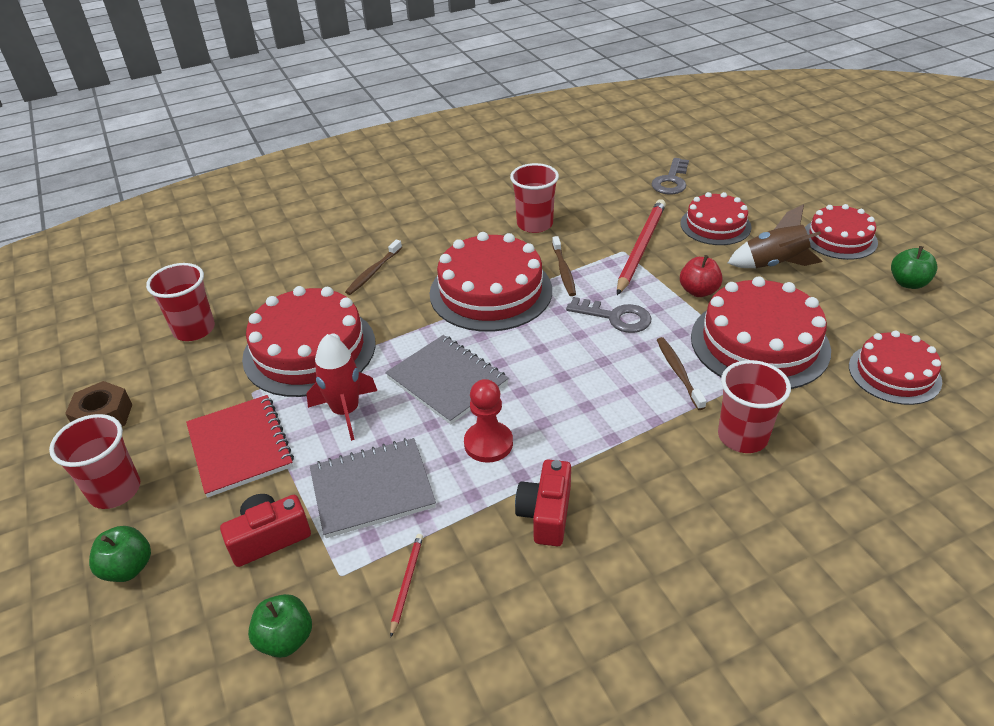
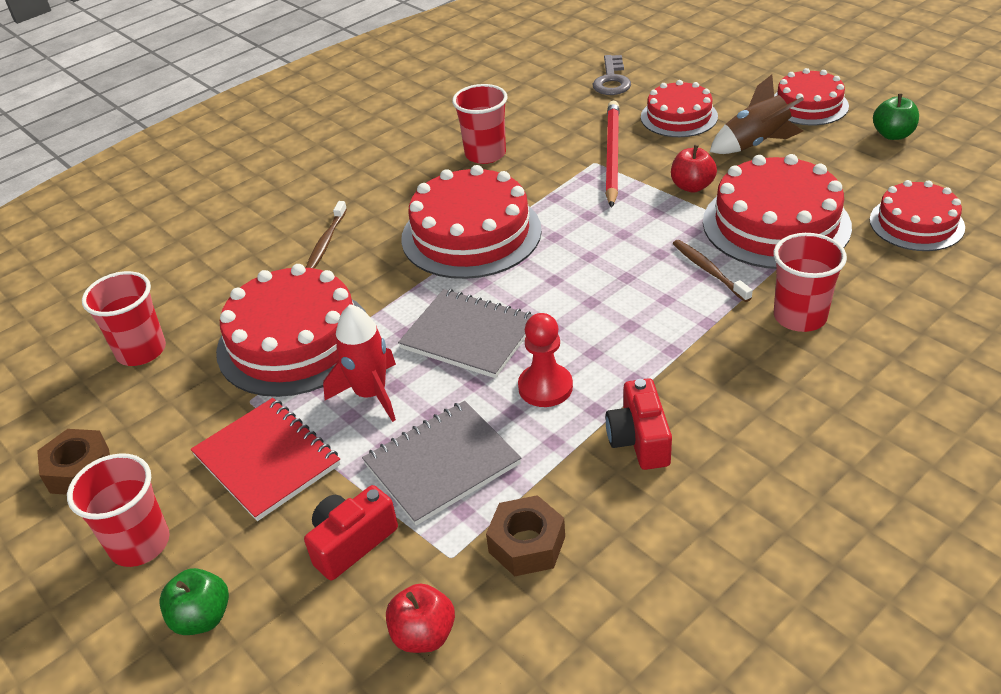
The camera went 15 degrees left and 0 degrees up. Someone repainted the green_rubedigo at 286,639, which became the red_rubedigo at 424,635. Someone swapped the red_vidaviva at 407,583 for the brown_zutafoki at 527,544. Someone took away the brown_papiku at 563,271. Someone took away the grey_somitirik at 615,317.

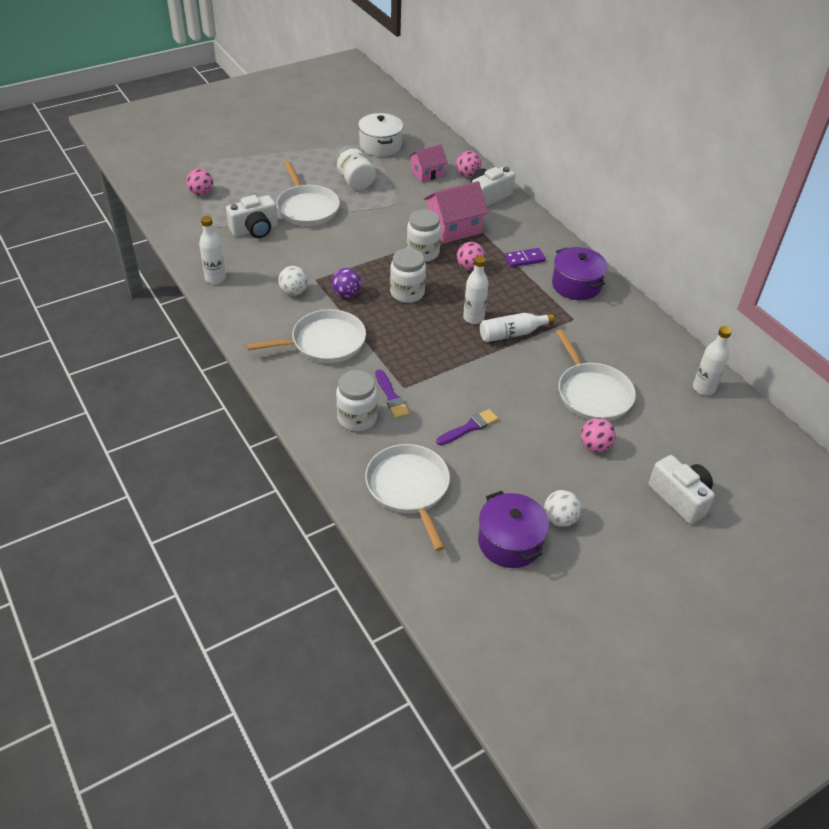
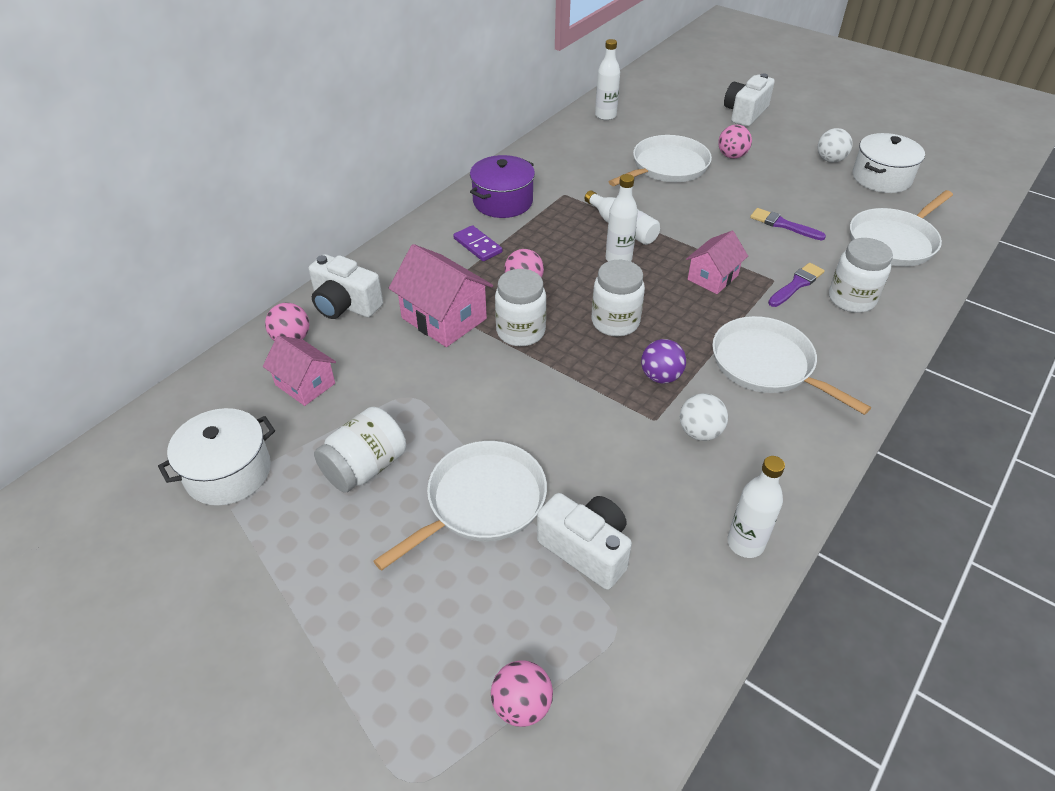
The camera went 110 degrees left and 0 degrees up. Someone put down the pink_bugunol at 712,277. Someone repainted the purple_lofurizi at 510,542, which became the white_lofurizi at 881,178.

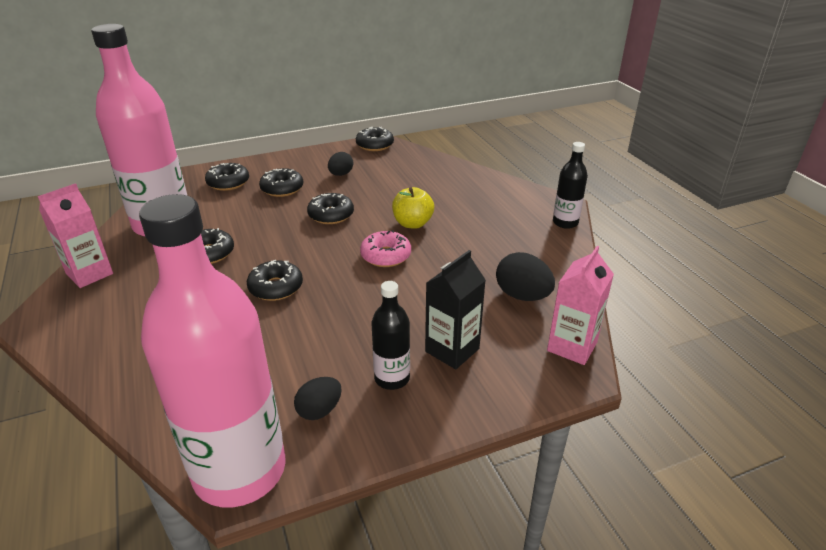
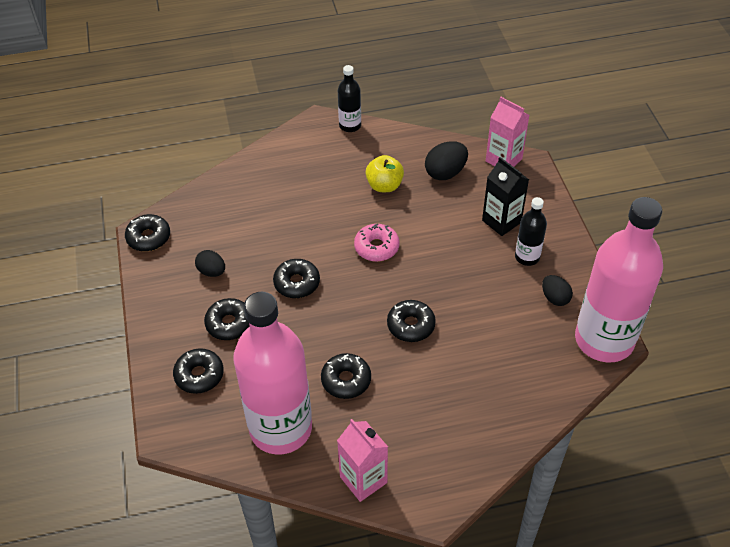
The camera went 80 degrees left and 15 degrees up. Someone carried the yellow_rubedigo from 412,223 to 384,185.

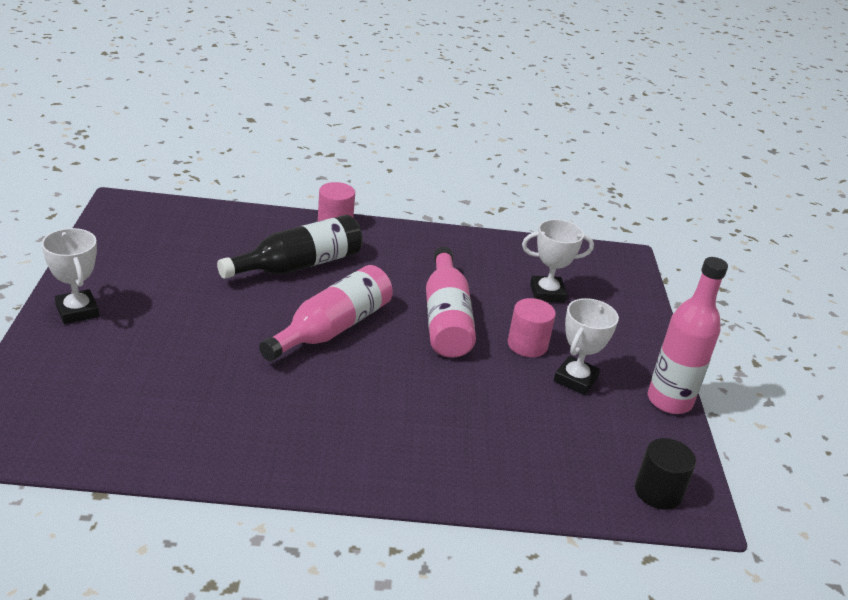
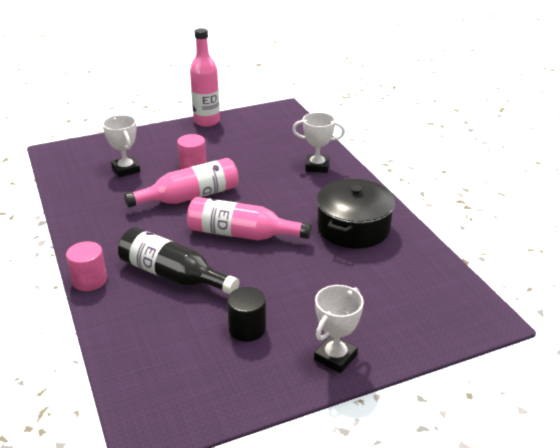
The camera went 110 degrees left and 0 degrees up. Someone carried the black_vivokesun from 658,492 to 247,329. Someone carried the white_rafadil from 575,379 to 317,166. Someone put down the black_lofurizi at 353,228.

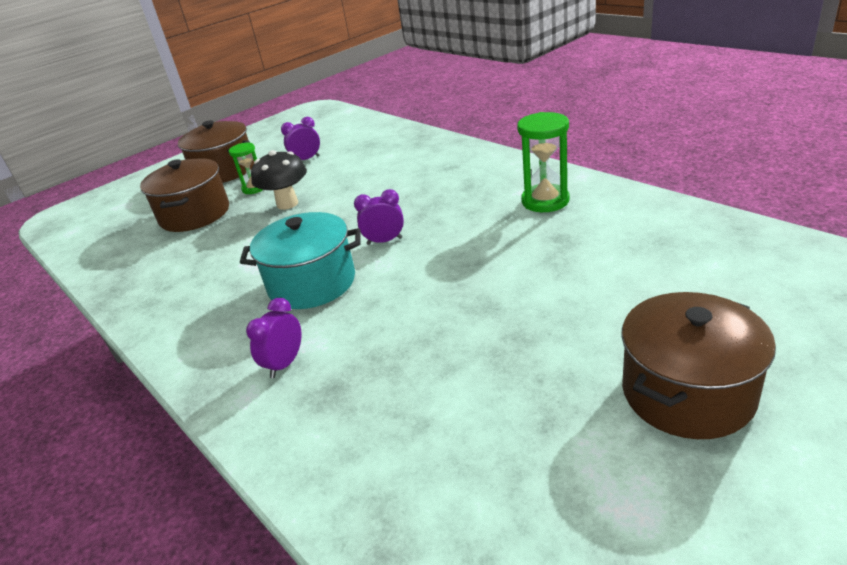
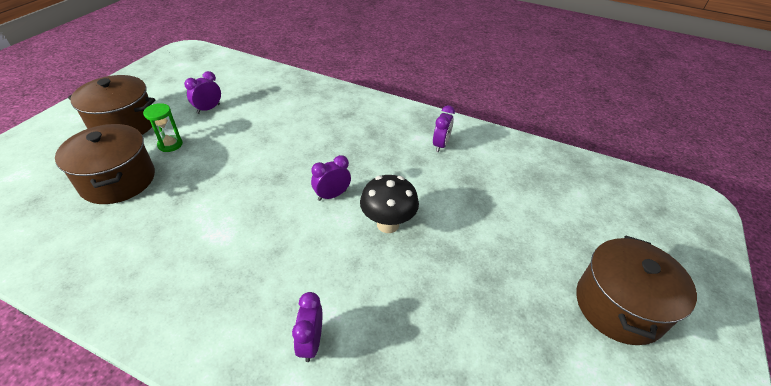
The camera went 30 degrees left and 10 degrees up. Someone carried the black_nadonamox from 287,204 to 388,224. Someone swapped the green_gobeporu at 545,201 for the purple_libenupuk at 440,145. Someone took away the turquoise_lofurizi at 312,283.

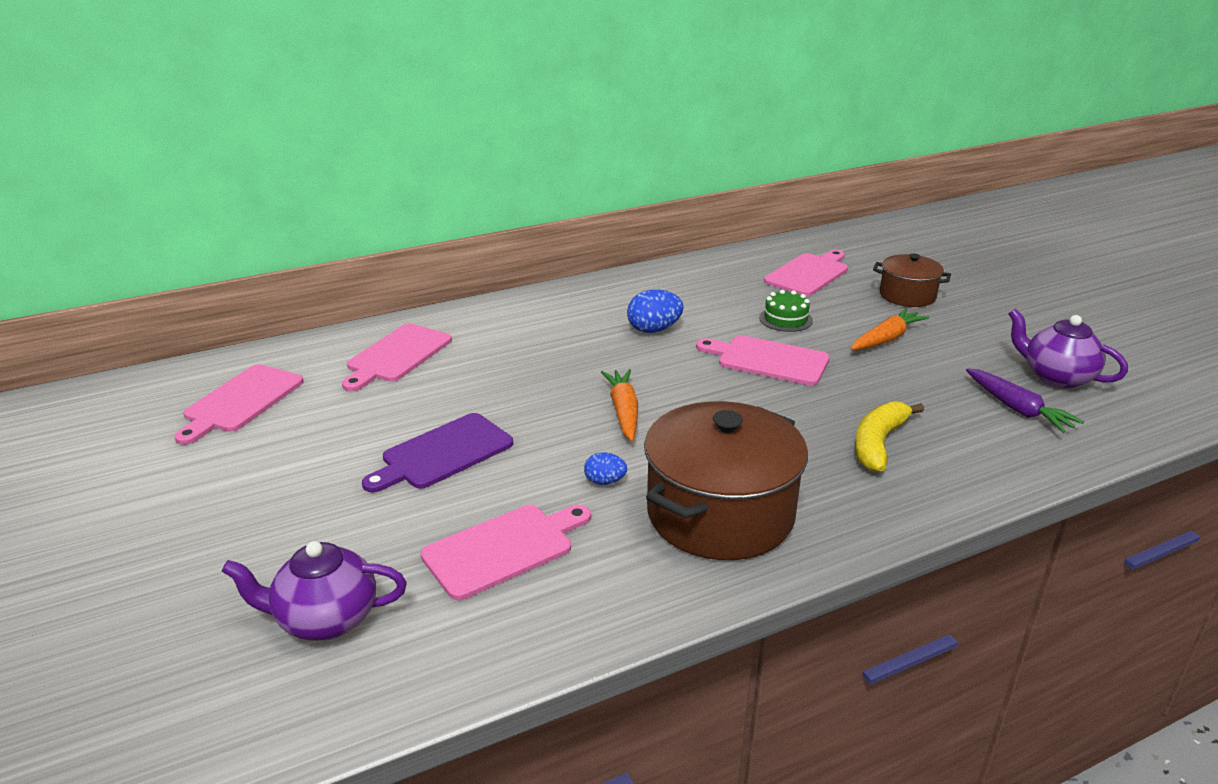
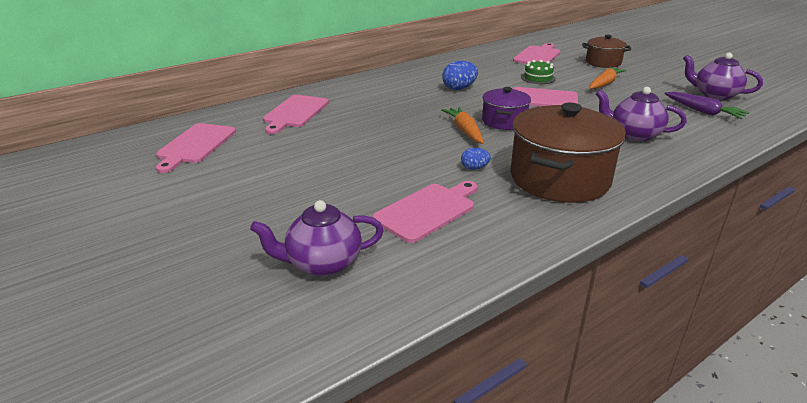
The camera went 10 degrees left and 0 degrees up. Someone put down the purple_lofurizi at 504,121. Someone swapped the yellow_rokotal at 879,443 for the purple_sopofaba at 634,134. Someone took away the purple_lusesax at 443,453.

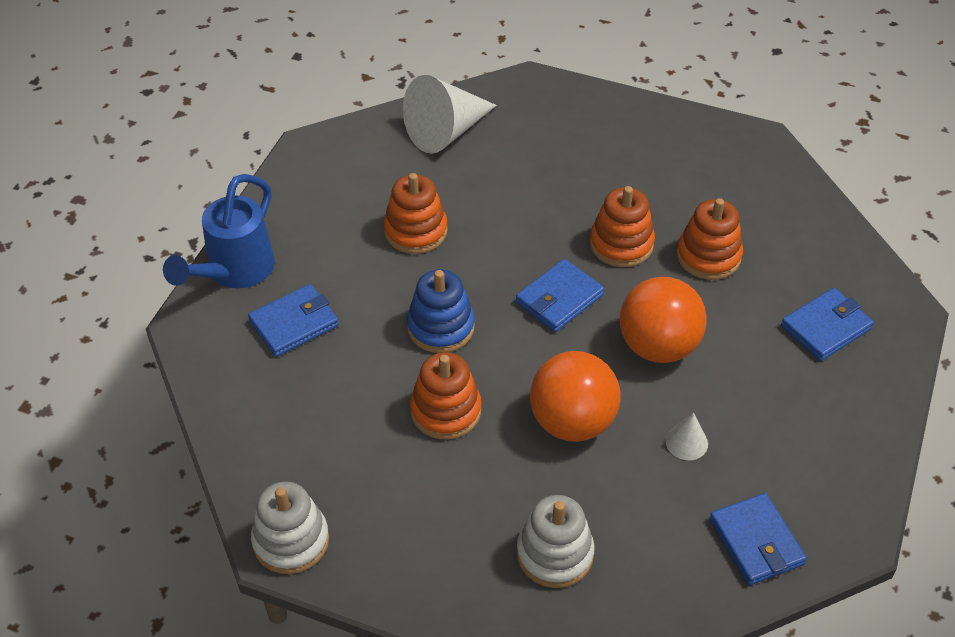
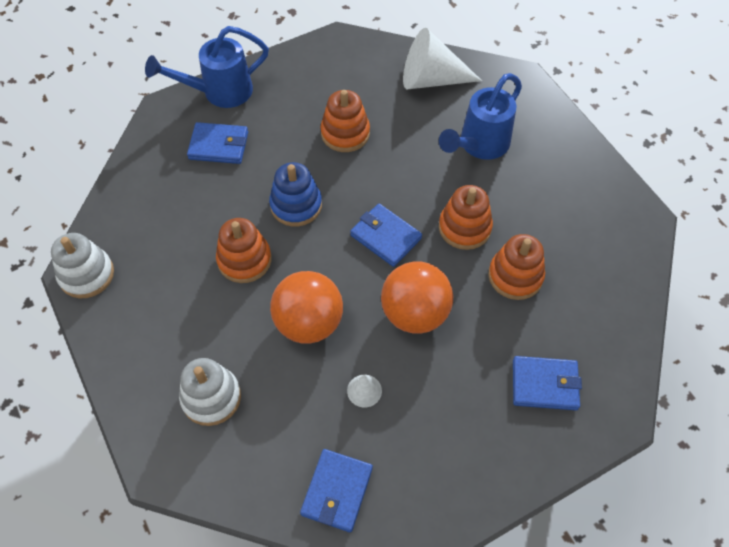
The camera went 40 degrees right and 10 degrees up. Someone rotated the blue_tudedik at 559,299 by 45 degrees clockwise. Someone put down the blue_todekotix at 479,145.

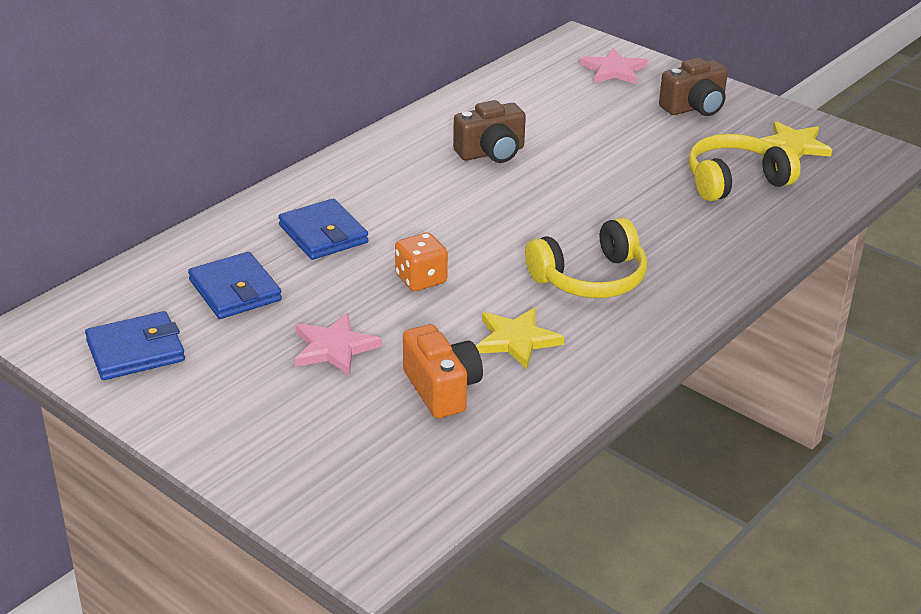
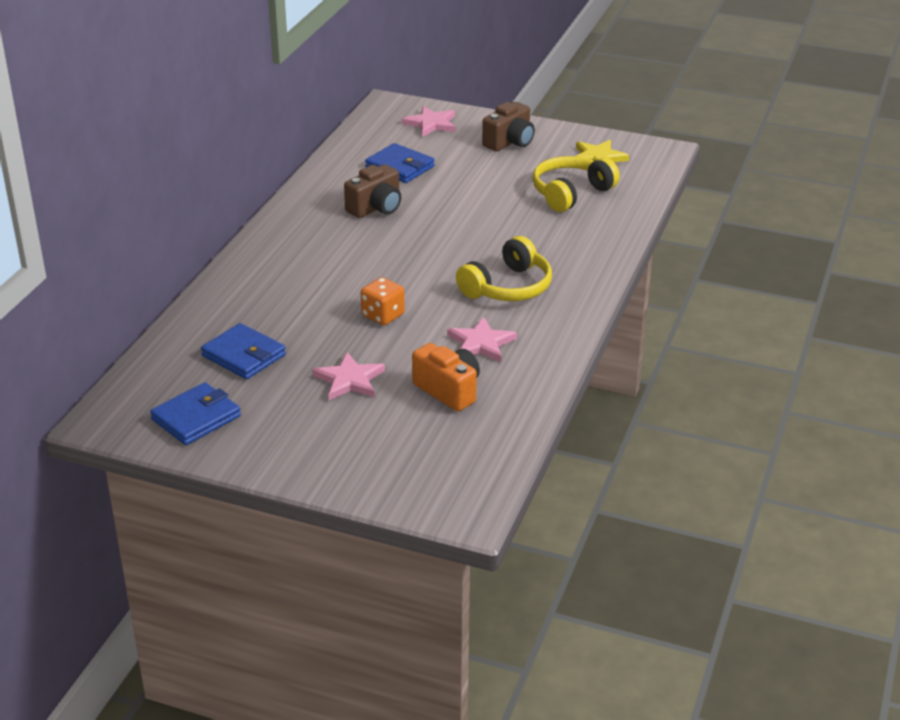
The camera went 20 degrees left and 0 degrees up. Someone carried the blue_tudedik from 323,234 to 400,167. Someone repainted the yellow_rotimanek at 516,340, which became the pink_rotimanek at 481,343.

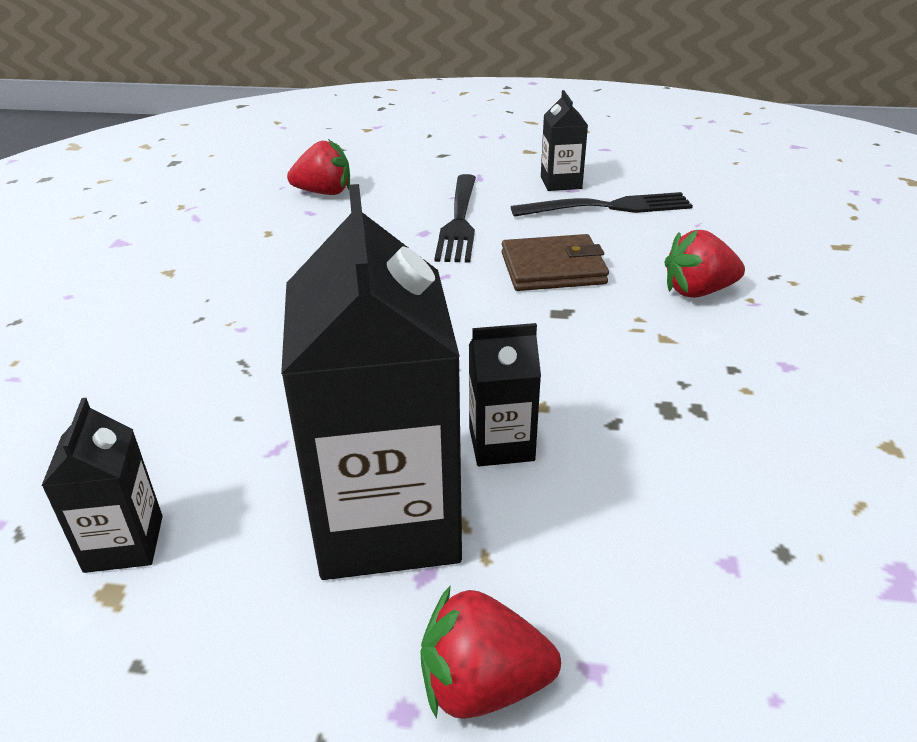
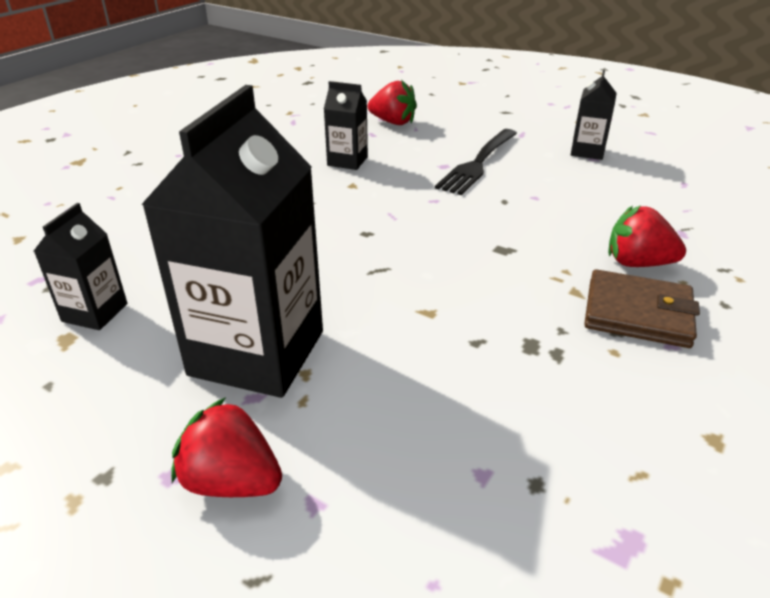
The camera went 25 degrees right and 0 degrees up. Someone carried the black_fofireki from 501,444 to 347,161. Someone carried the brown_tudedik from 553,269 to 637,313. Someone took away the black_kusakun at 608,207.

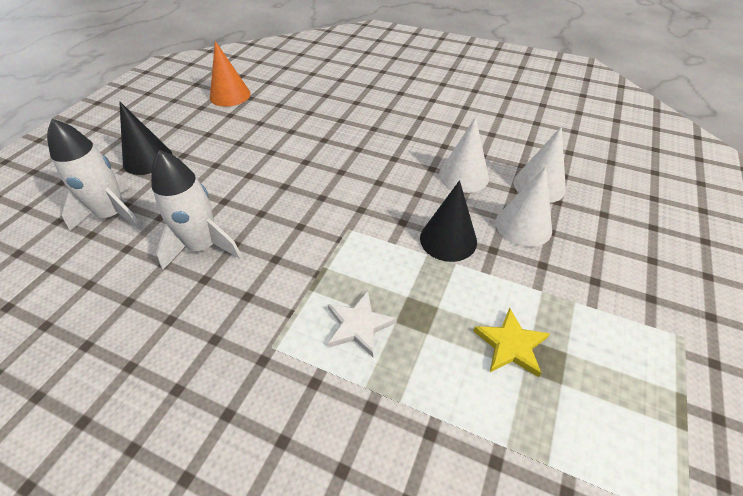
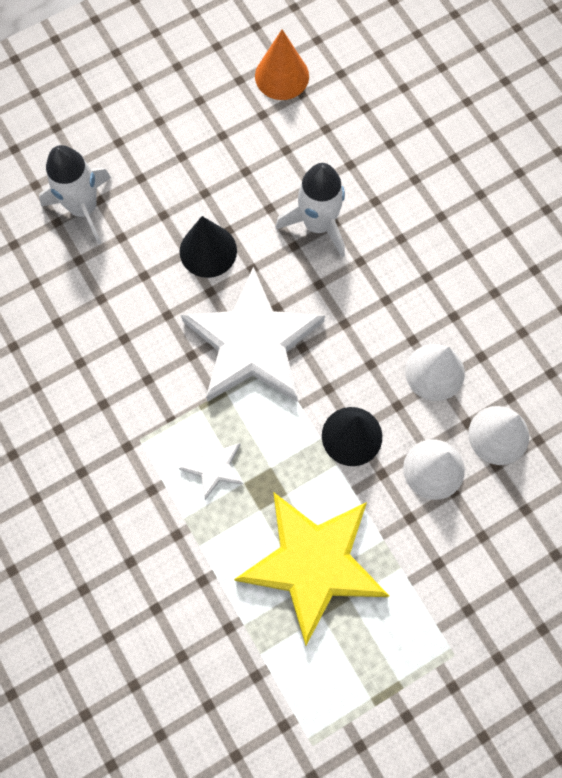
The camera went 35 degrees right and 25 degrees up. Someone carried the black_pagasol from 148,159 to 208,251. Someone put down the white_rotimanek at 252,343. Someone scaled the yellow_rotimanek at 510,345 by 2.24. Someone carried the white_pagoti from 203,246 to 318,224.

